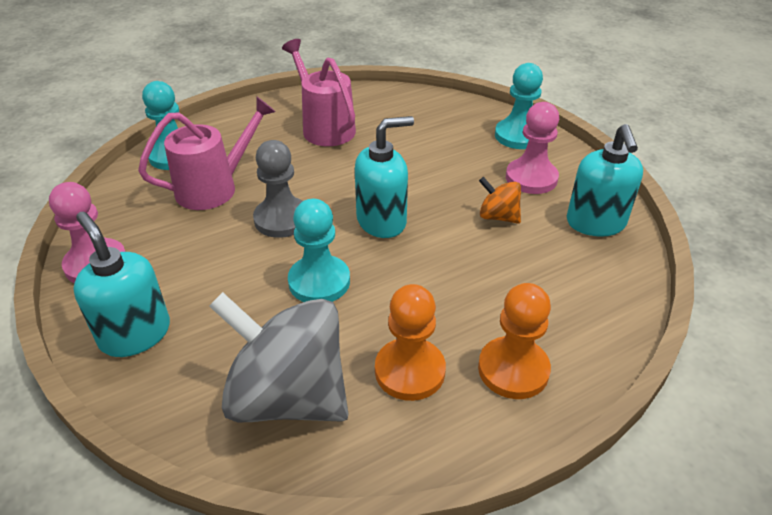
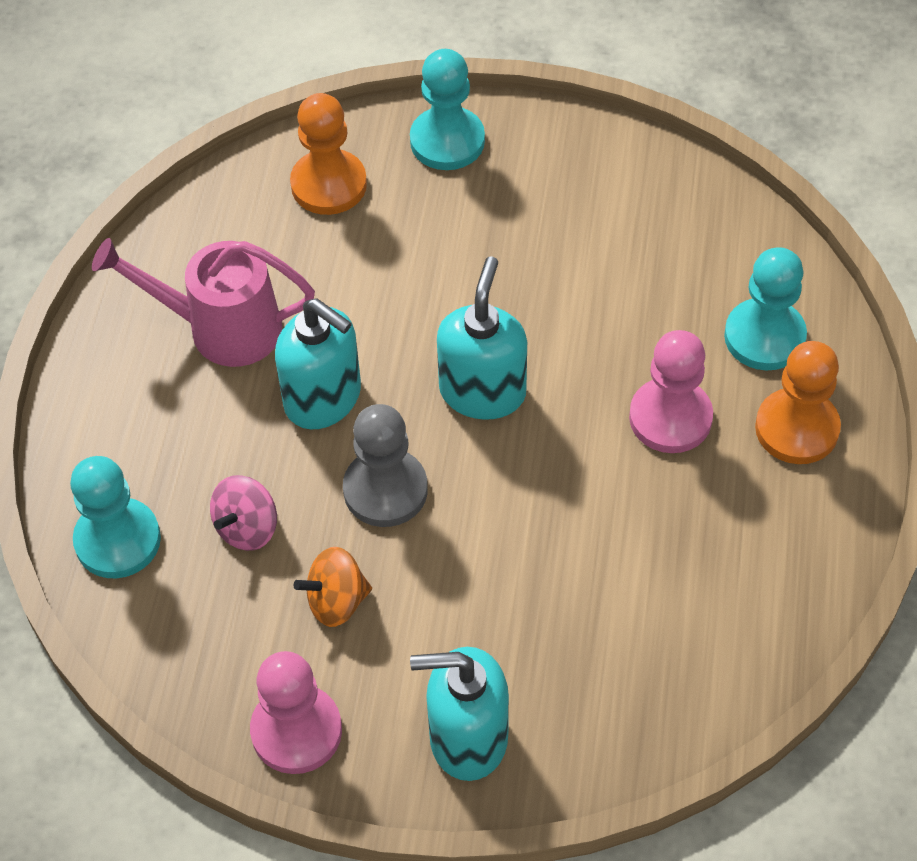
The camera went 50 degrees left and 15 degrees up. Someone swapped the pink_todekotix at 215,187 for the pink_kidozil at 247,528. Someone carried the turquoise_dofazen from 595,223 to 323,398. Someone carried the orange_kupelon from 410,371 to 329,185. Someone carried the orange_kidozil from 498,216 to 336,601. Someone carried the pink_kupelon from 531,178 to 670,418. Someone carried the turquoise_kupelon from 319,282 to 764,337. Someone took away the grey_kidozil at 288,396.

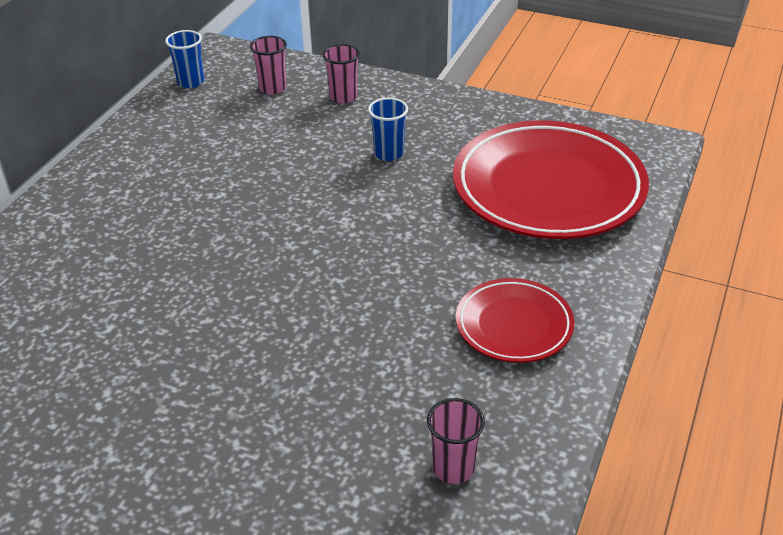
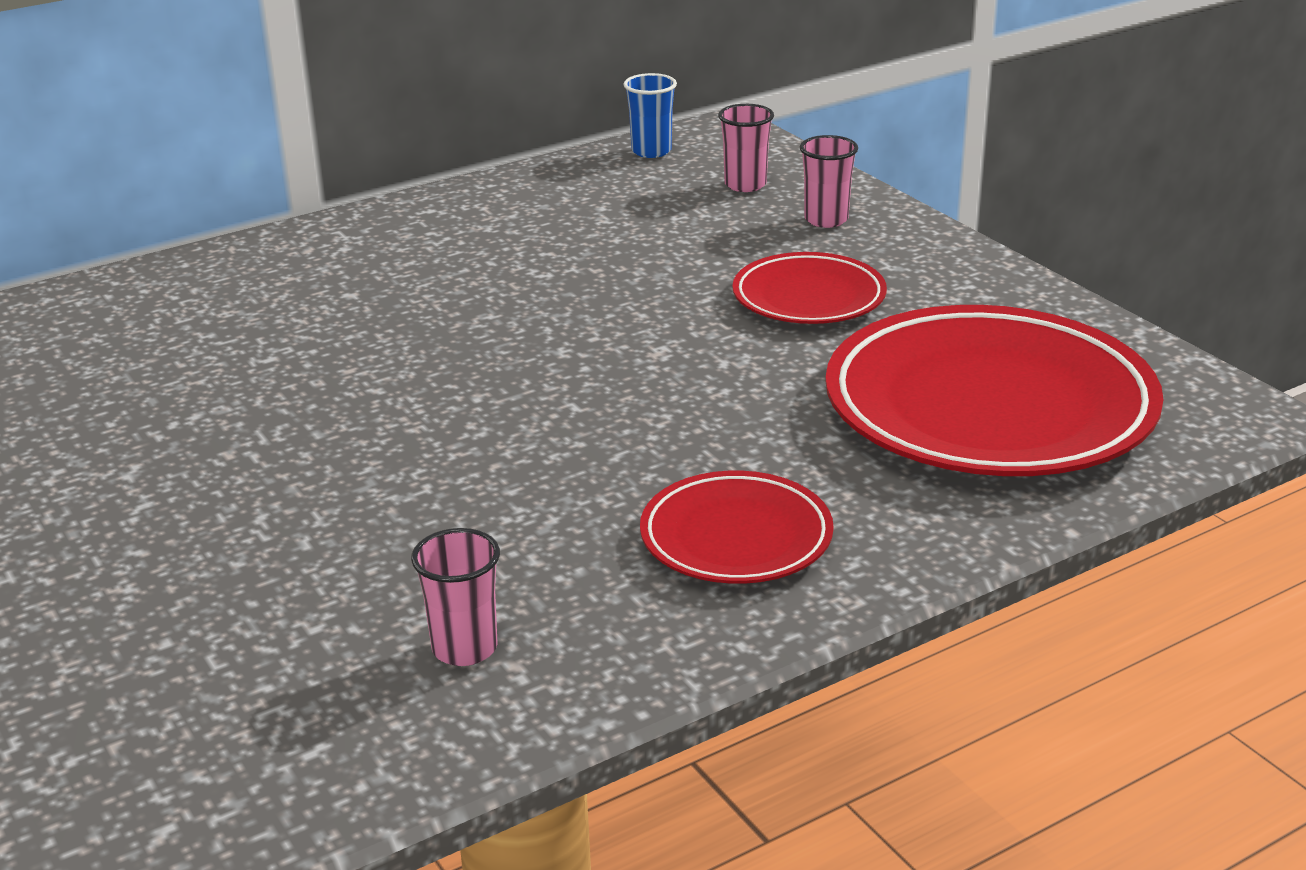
The camera went 35 degrees right and 10 degrees down. Someone swapped the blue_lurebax at 389,153 for the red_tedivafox at 809,298.

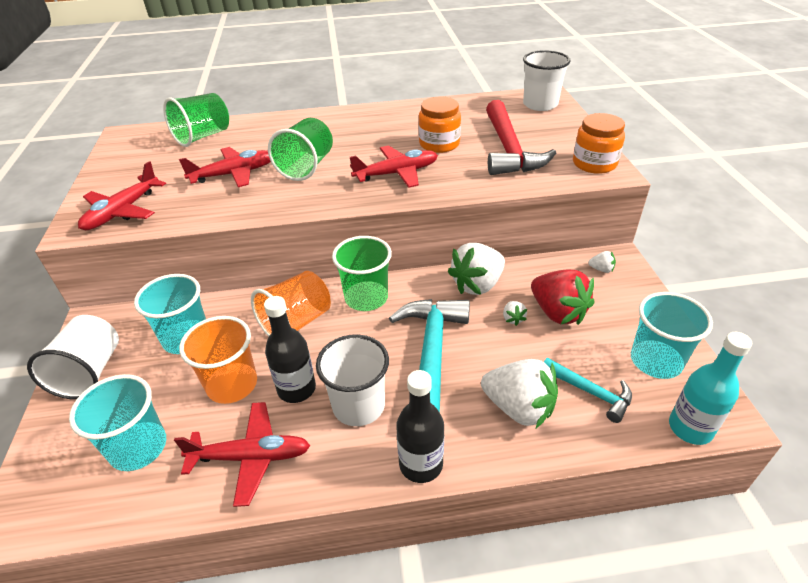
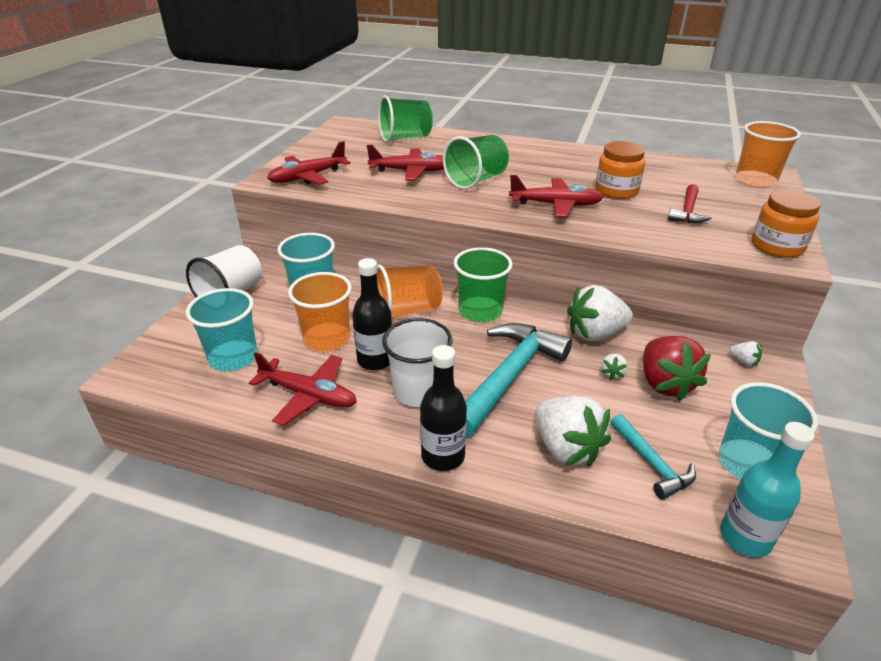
The camera went 25 degrees right and 5 degrees down. Someone scaled the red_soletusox at 509,149 by 0.53. Someone repainted the white_lurebax at 540,104, which became the orange_lurebax at 755,180.

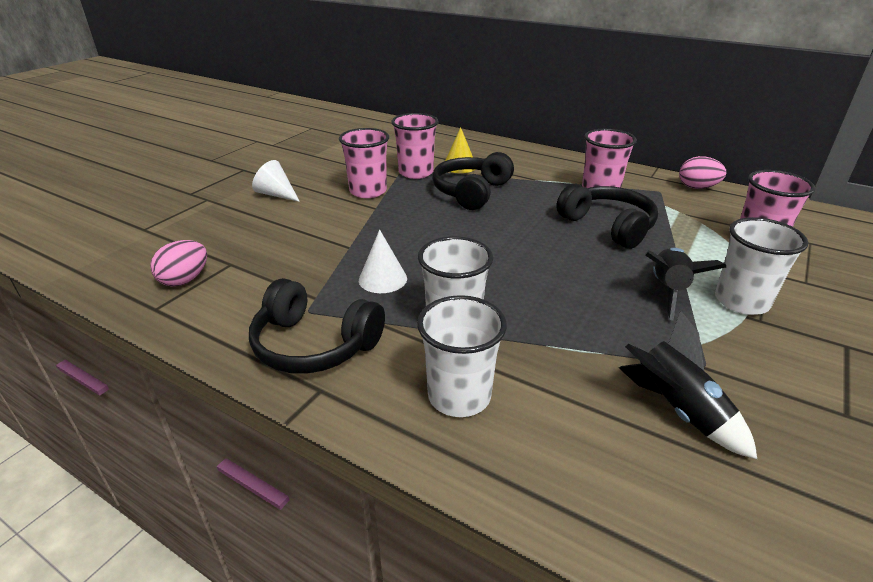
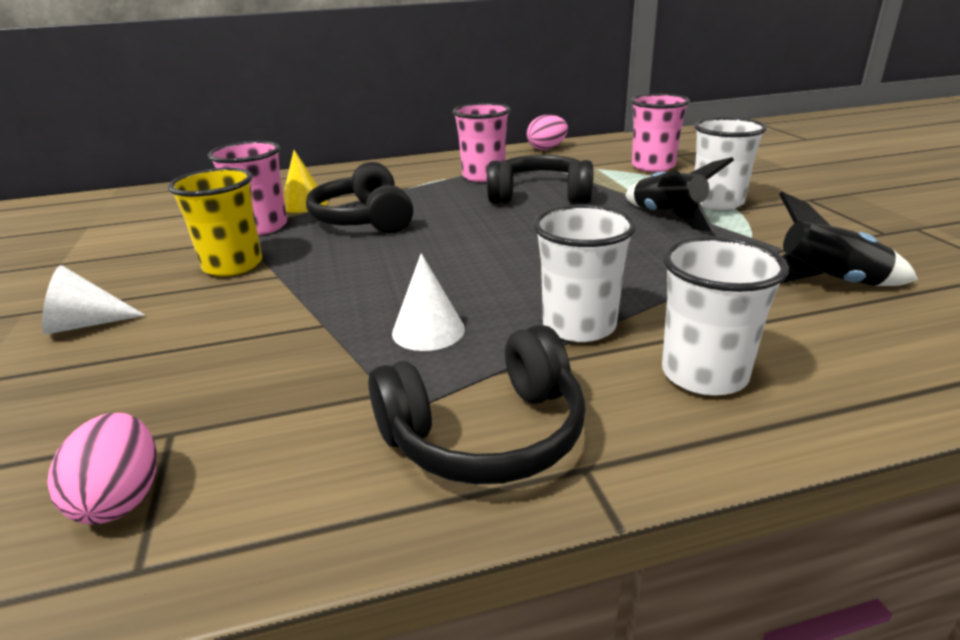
The camera went 45 degrees left and 5 degrees down. Someone repainted the pink_lurebax at 368,191, which became the yellow_lurebax at 233,265.

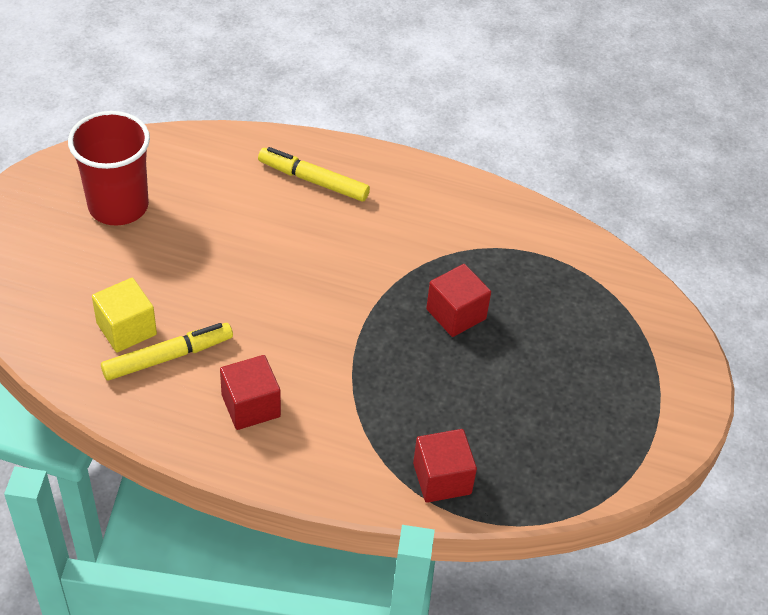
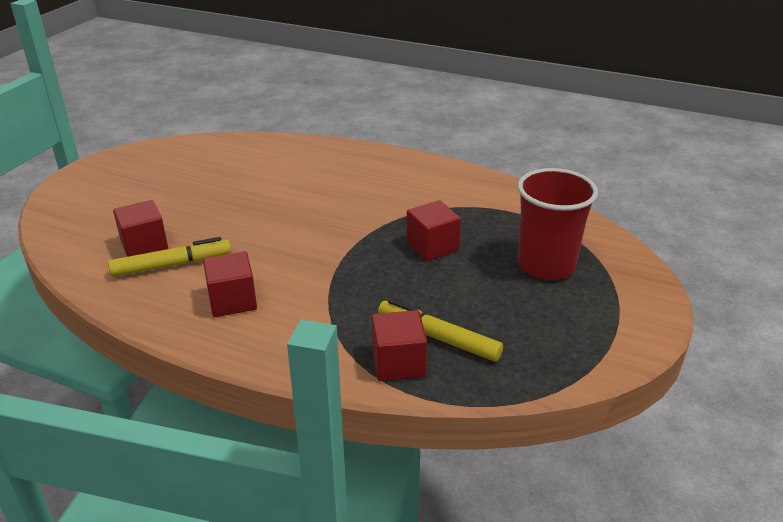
The camera went 10 degrees right and 15 degrees down. Someone repainted the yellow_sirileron at 126,329, which became the red_sirileron at 144,246. Someone carried the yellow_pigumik from 313,180 to 438,337. Someone carried the red_lurebax from 118,206 to 546,265.

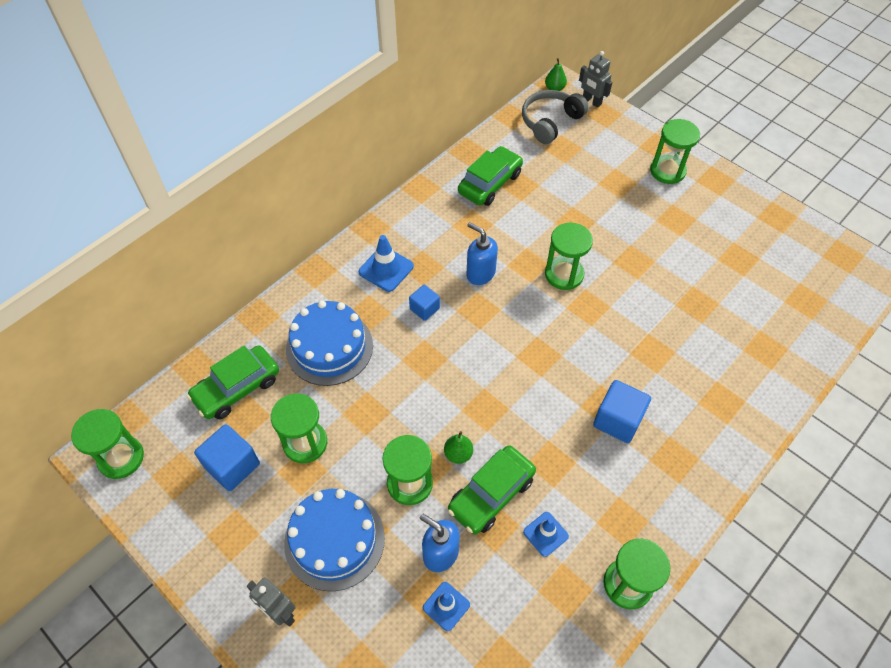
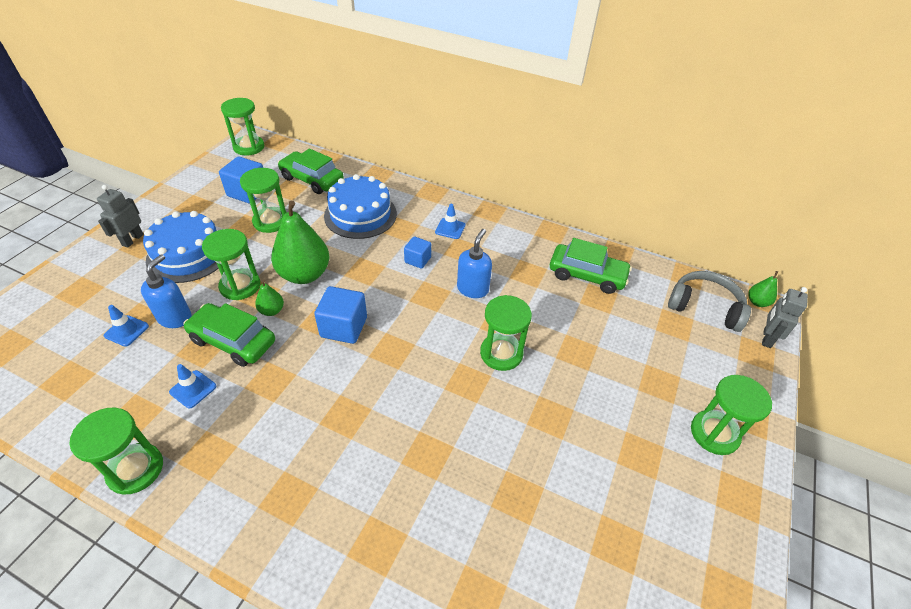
The camera went 70 degrees right and 10 degrees down. Someone put down the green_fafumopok at 304,274. Someone carried the blue_sirileron from 617,420 to 344,327. Someone scaled the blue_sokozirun at 386,269 by 0.66.

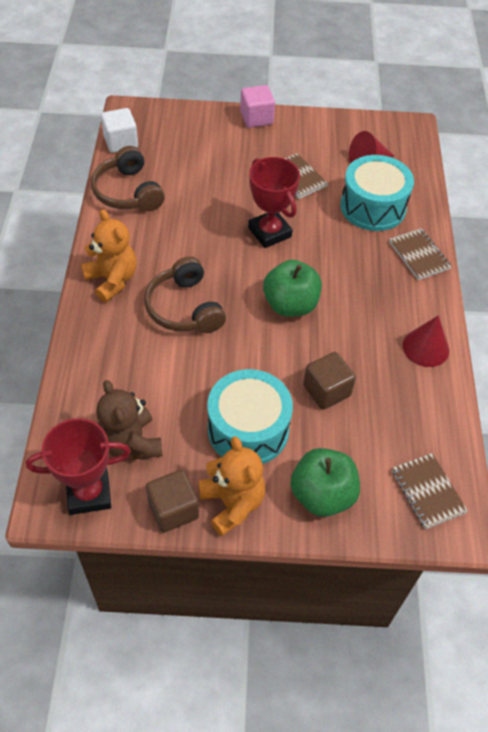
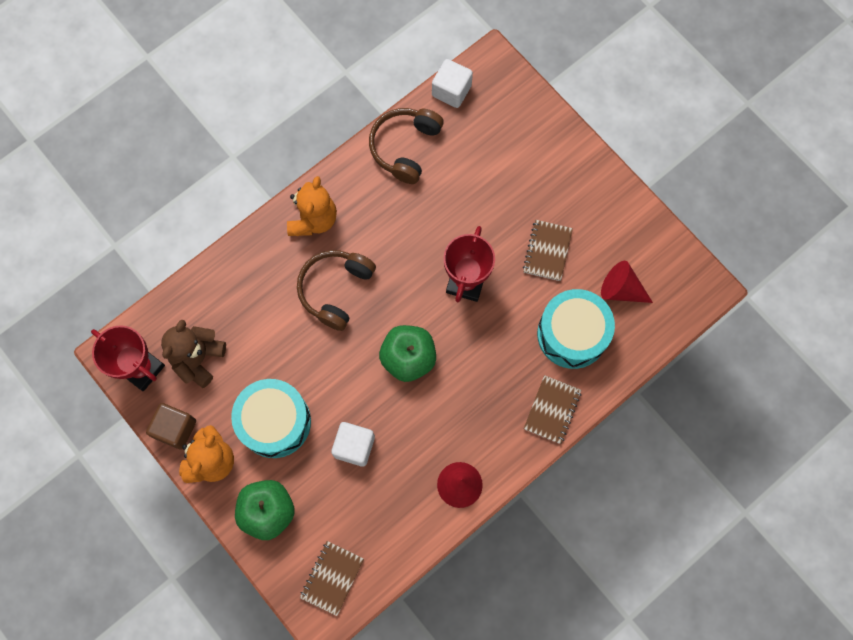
The camera went 50 degrees right and 20 degrees up. Someone repainted the brown_sirileron at 326,391, which became the white_sirileron at 354,446. Someone took away the pink_sirileron at 256,118.

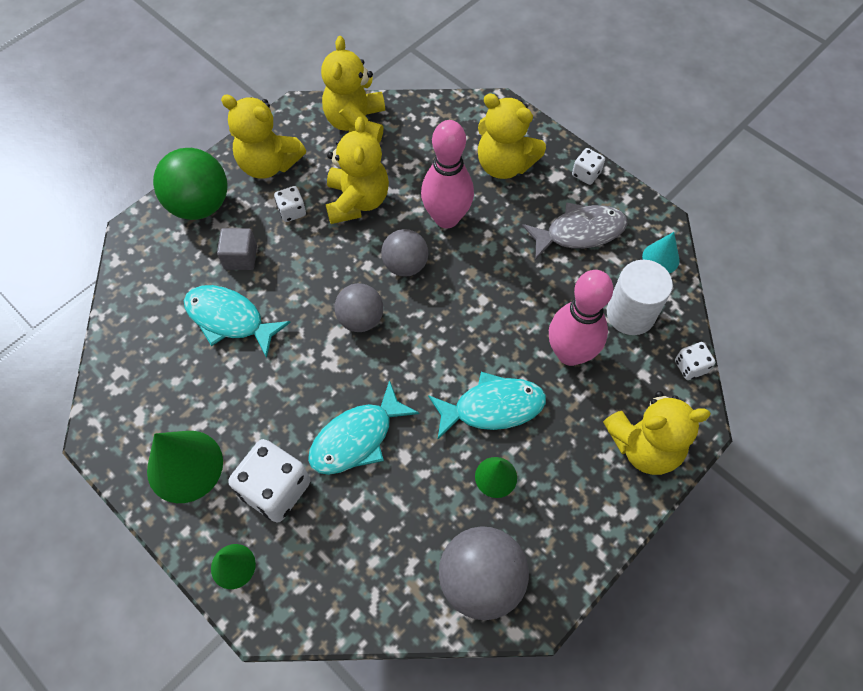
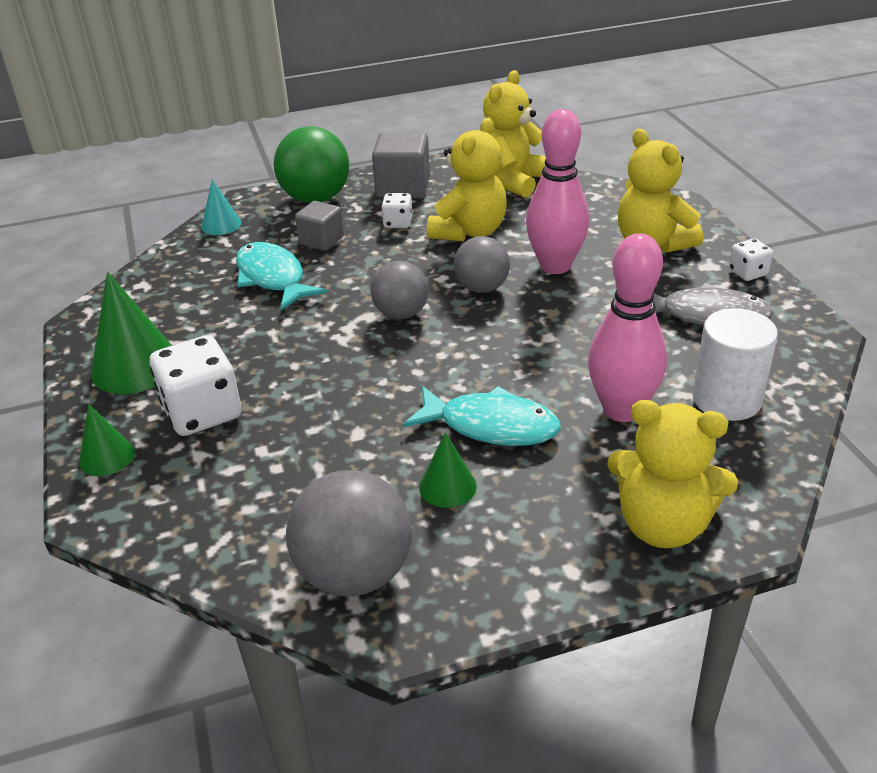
The camera went 30 degrees right and 25 degrees down. Someone carried the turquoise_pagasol from 660,258 to 221,225. Someone swapped the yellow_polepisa at 268,164 for the grey_sirileron at 403,188. Someone took away the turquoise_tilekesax at 357,438. Someone took away the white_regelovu at 690,366.

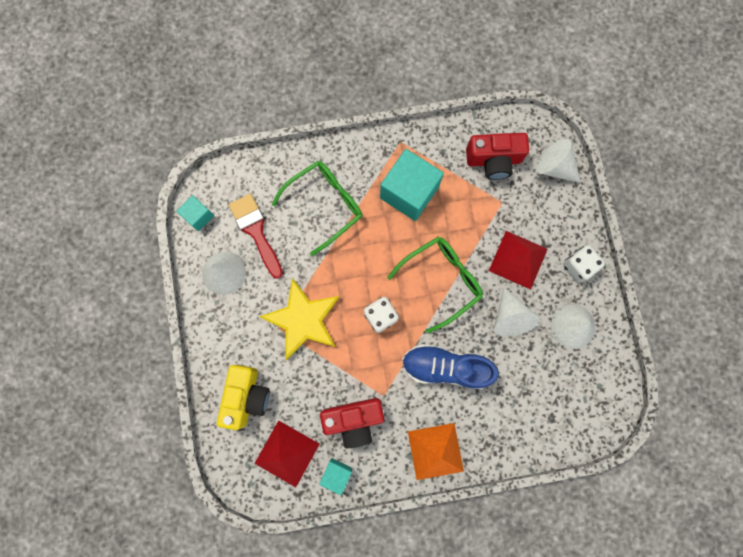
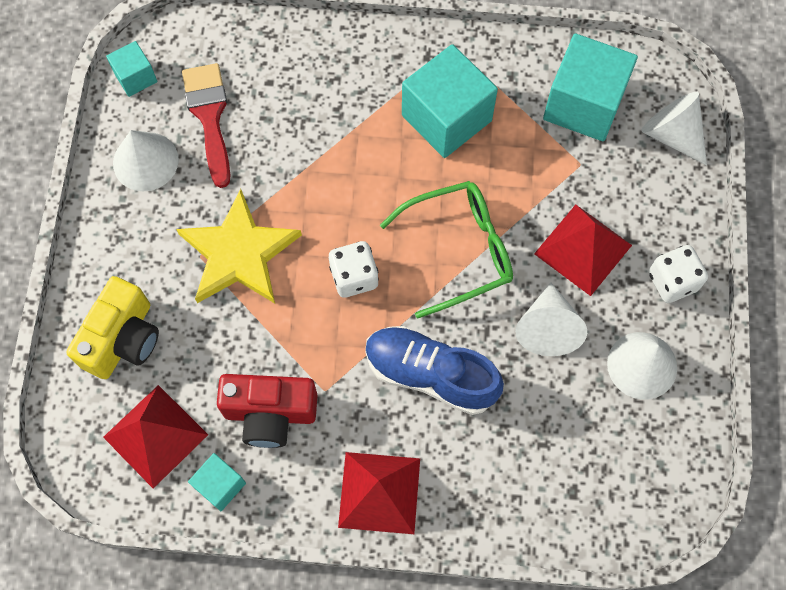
The camera went 15 degrees right and 10 degrees down. Someone repainted the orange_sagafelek at 435,451, which became the red_sagafelek at 379,492. Someone swapped the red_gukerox at 493,161 for the turquoise_sirileron at 583,104. Someone took away the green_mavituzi at 325,205.

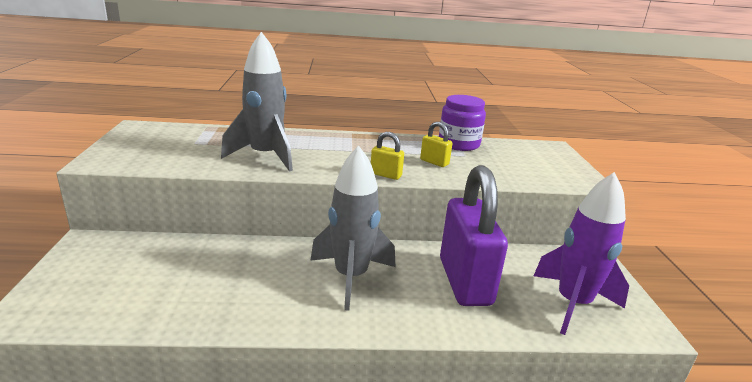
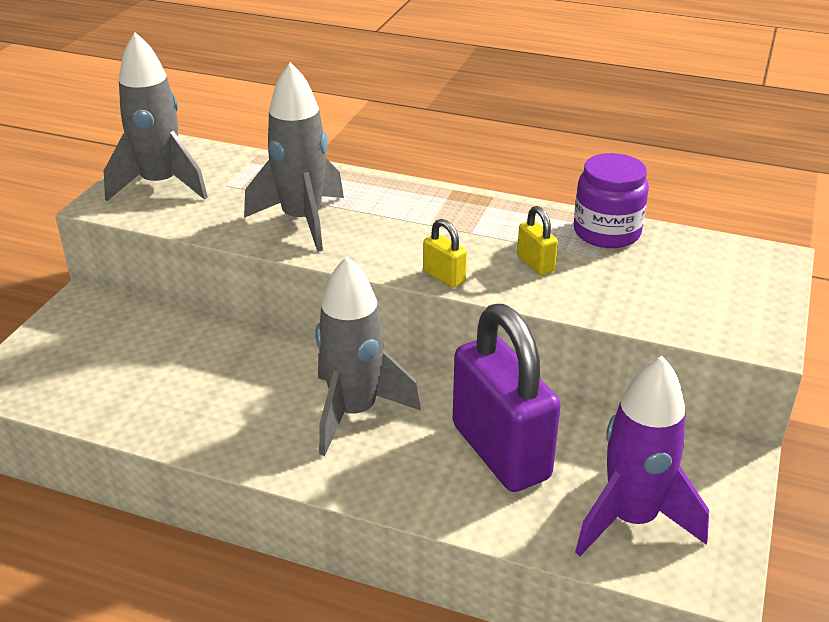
The camera went 25 degrees right and 10 degrees up. Someone put down the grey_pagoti at 160,185. Someone rotated the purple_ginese at 464,281 by 45 degrees counterclockwise.

